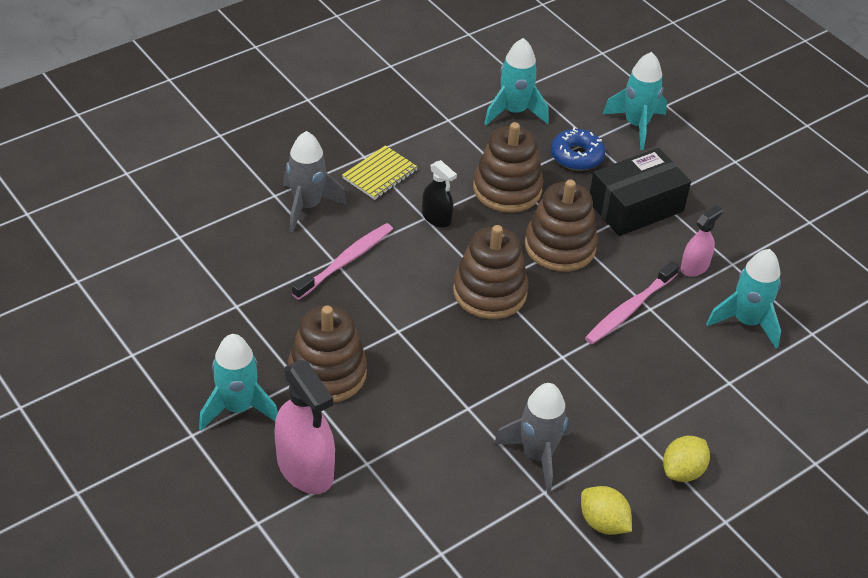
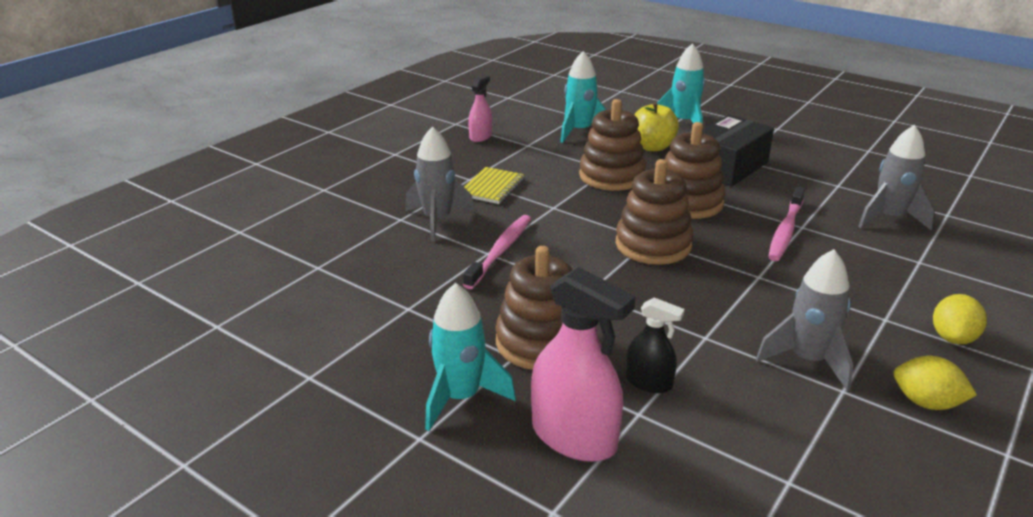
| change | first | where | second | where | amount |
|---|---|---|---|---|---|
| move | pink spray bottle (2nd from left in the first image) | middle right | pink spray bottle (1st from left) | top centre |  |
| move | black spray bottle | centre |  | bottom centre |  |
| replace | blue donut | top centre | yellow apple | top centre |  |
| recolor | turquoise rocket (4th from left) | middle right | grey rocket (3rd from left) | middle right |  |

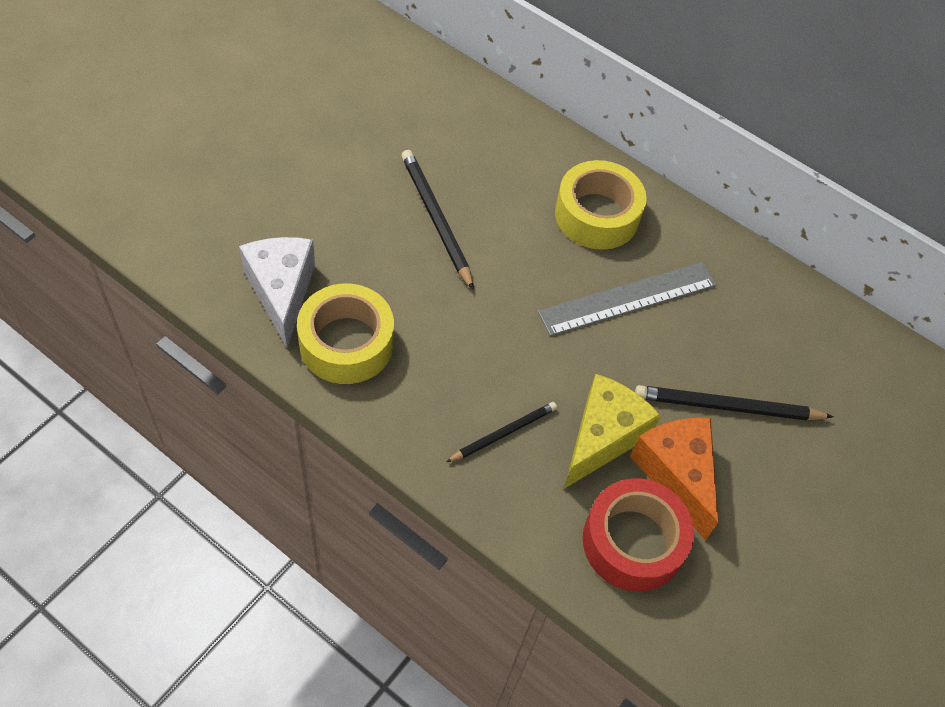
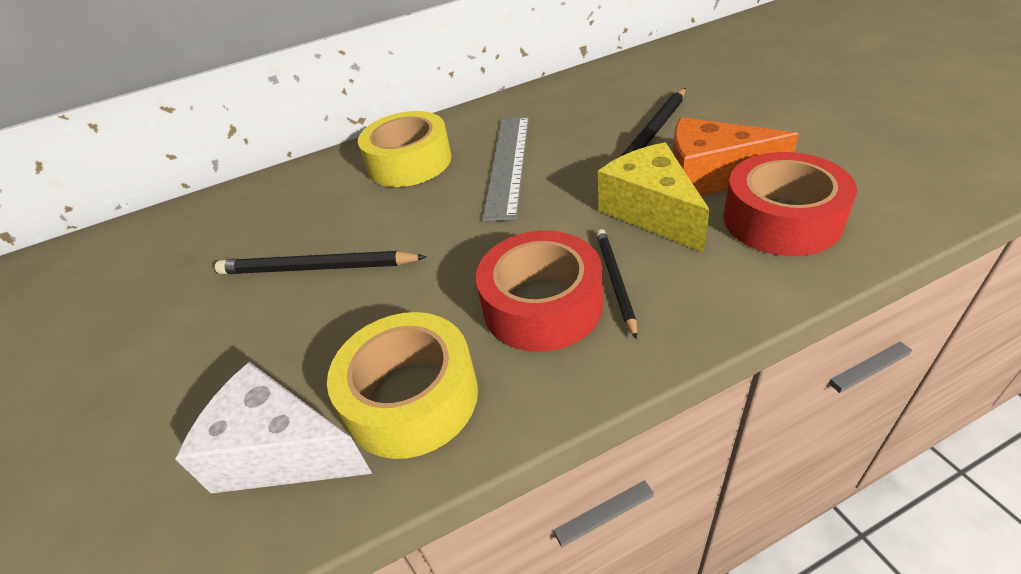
| change | first | where | second | where | amount |
|---|---|---|---|---|---|
| insert |  |  | red tape (1st from left) | centre |  |

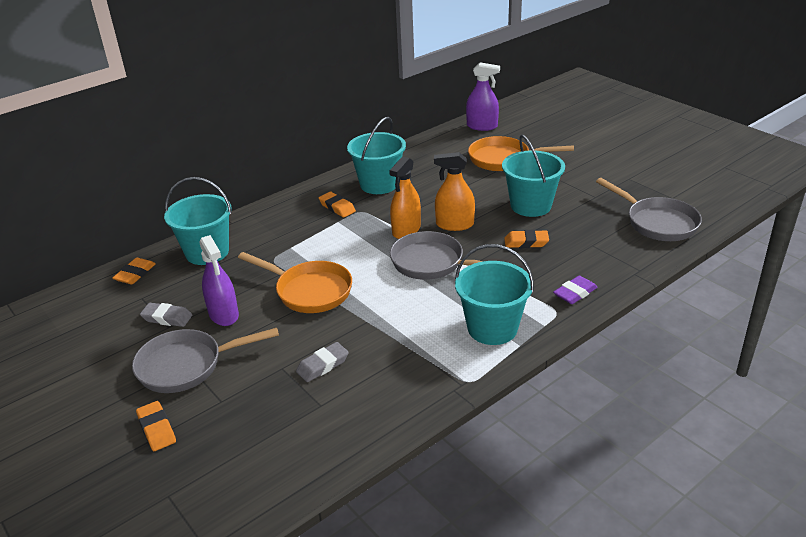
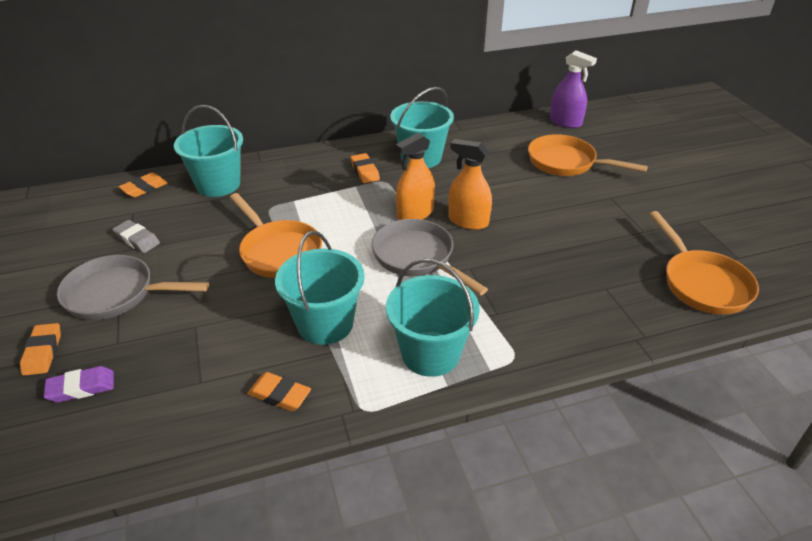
| change | first | where | second | where | amount |
|---|---|---|---|---|---|
| move | purple eraser | middle right |  | bottom left |  |
| move | orange eraser (4th from left in the first image) | centre | orange eraser (3rd from left) | bottom centre |  |
| move | turquoise bucket (4th from left in the first image) | top centre | turquoise bucket (2nd from left) | centre |  |
| recolor | grey pan (3rd from left) | middle right | orange pan (3rd from left) | middle right |  |
| delete | purple spray bottle (1st from left) | middle left |  |  |  |
| delete | grey eraser (2nd from left) | bottom centre |  |  |  |

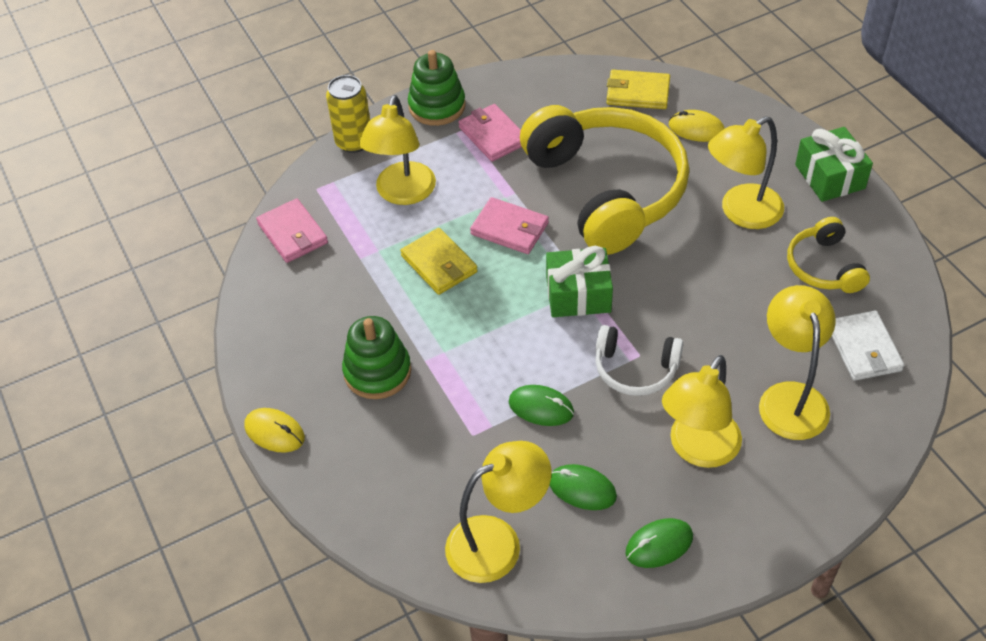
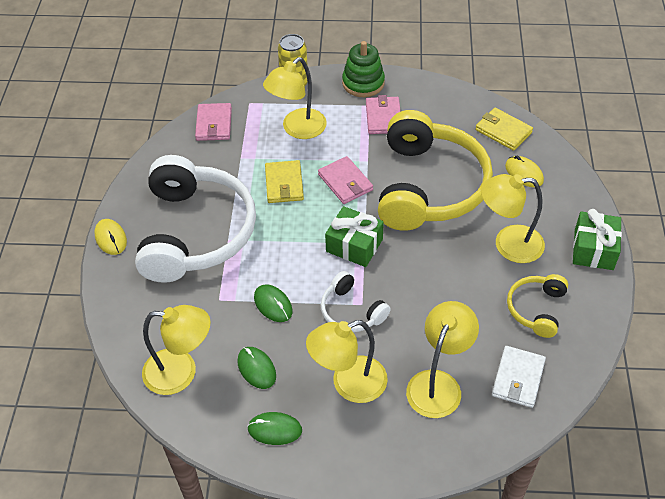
| change | first | where | second | where | amount |
|---|---|---|---|---|---|
| replace | green stacking toy (1st from left) | centre | white headphones (1st from left) | middle left |  |

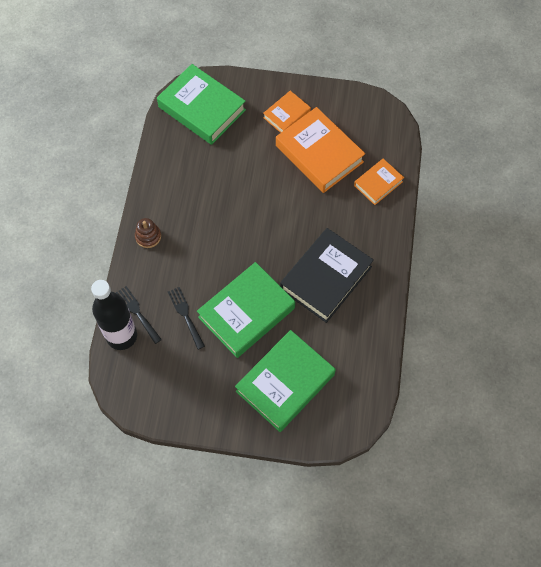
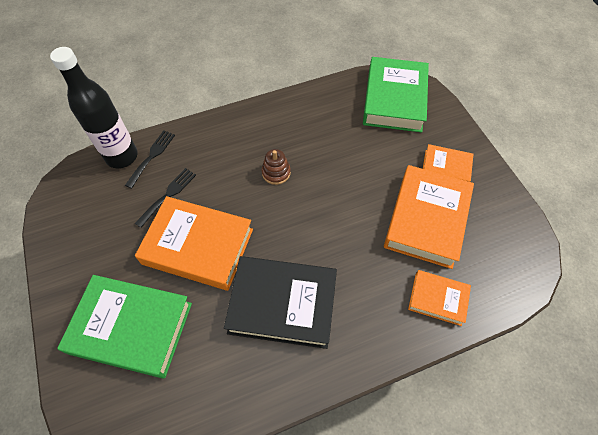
| change | first | where | second | where | amount |
|---|---|---|---|---|---|
| recolor | green book (2nd from left) | centre | orange book (1st from left) | middle left |  |
| move | brown stacking toy | middle left |  | centre |  |

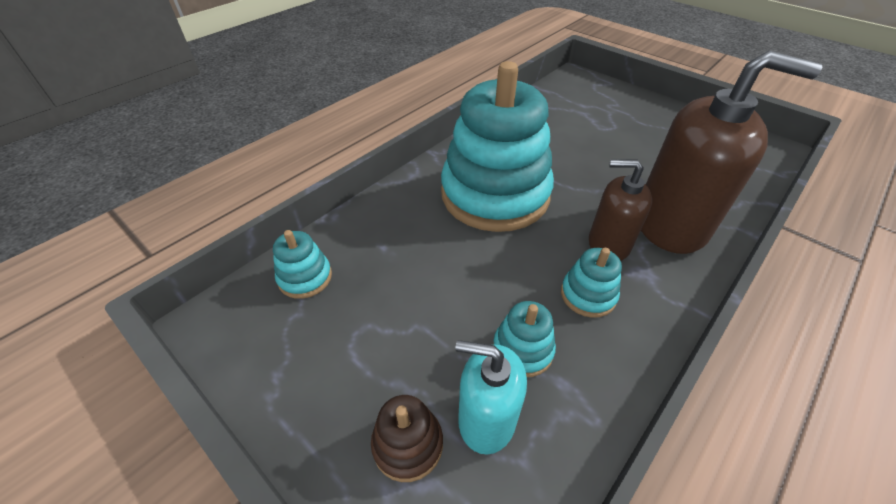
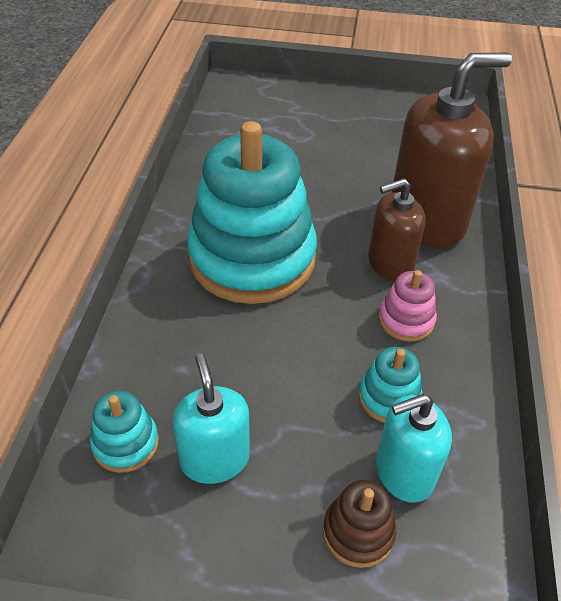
| change | first | where | second | where | amount |
|---|---|---|---|---|---|
| insert |  |  | turquoise soap dispenser (1st from left) | bottom centre |  |
| recolor | turquoise stacking toy (4th from left) | centre | pink stacking toy | middle right |  |

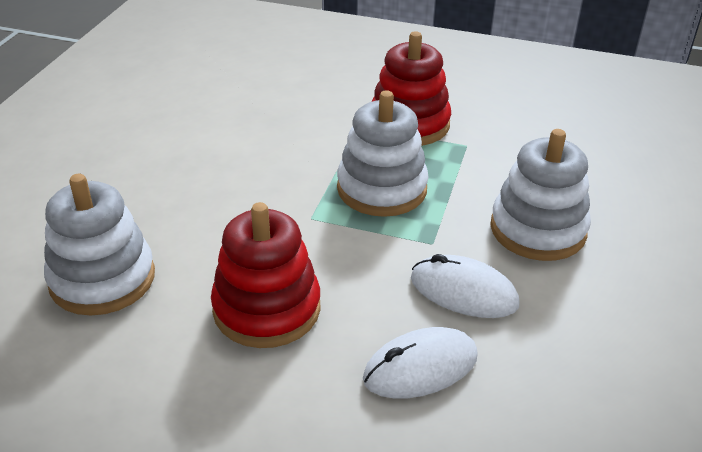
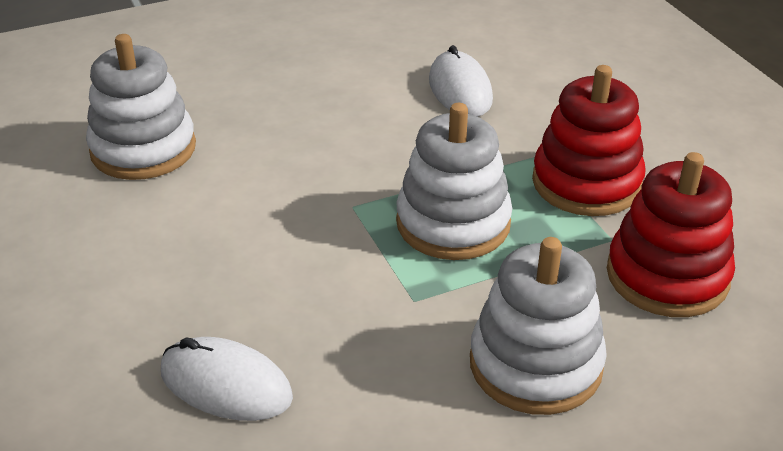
| change | first | where | second | where | amount |
|---|---|---|---|---|---|
| move | white mouse (2nd from left) | centre |  | top centre |  |
| move | red stacking toy (1st from left in the first image) | centre | red stacking toy (2nd from left) | middle right |  |

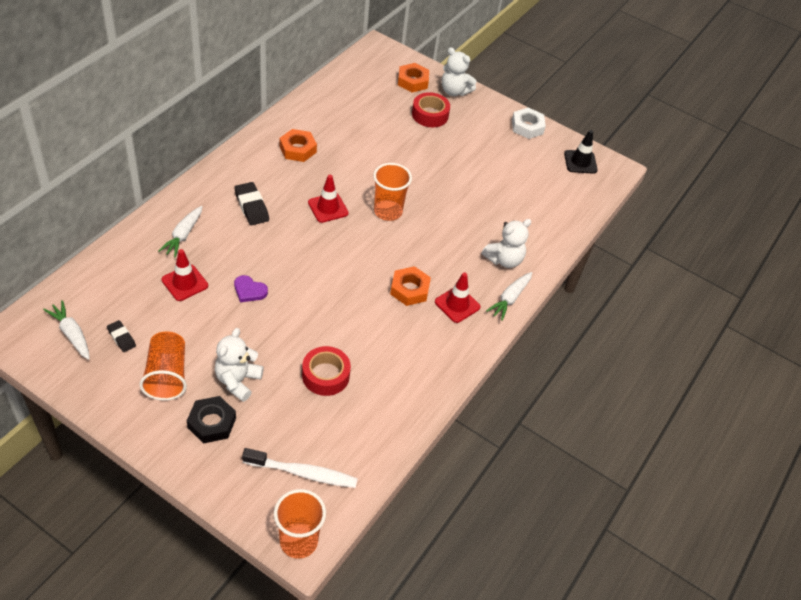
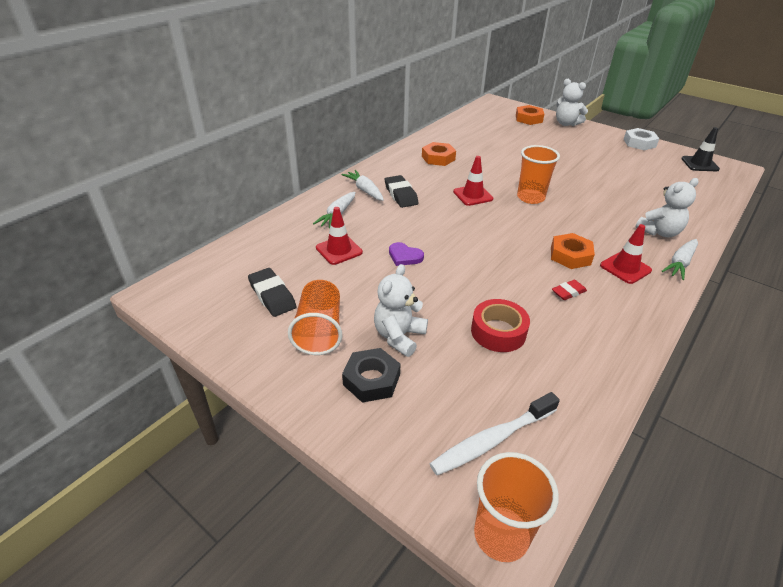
| change | first | where | second | where | amount |
|---|---|---|---|---|---|
| resize | black eraser (1st from left) | middle left |  | centre | x1.63 |
| move | white carrot (1st from left in the first image) | middle left | white carrot (2nd from left) | top centre |  |
| rotate | white toothbrush | bottom centre |  | bottom centre | 135 degrees clockwise |
| insert |  |  | red eraser | middle right |  |
| delete | red tape (2nd from left) | top centre |  |  |  |

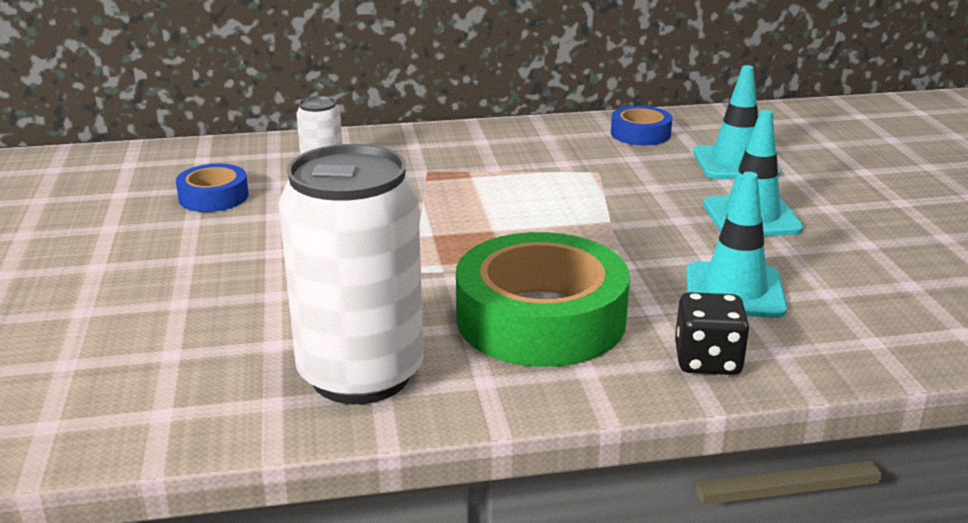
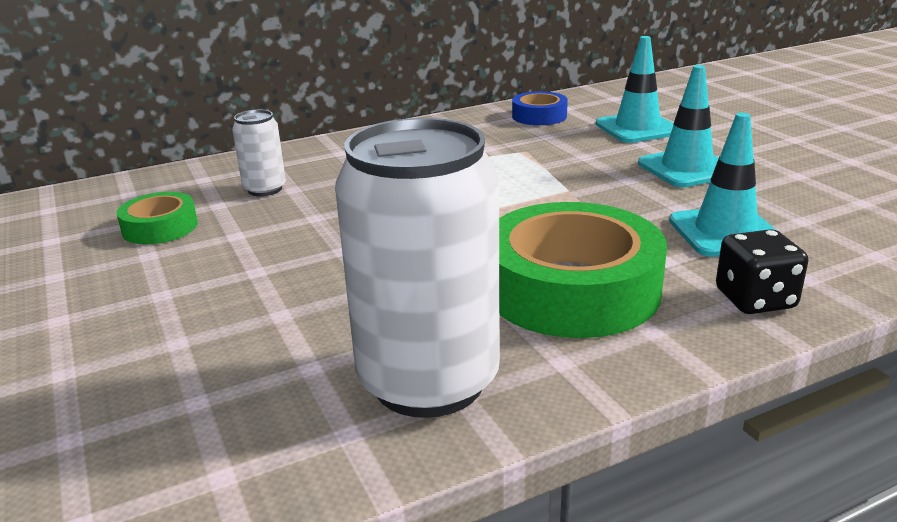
| change | first | where | second | where | amount |
|---|---|---|---|---|---|
| recolor | blue tape (1st from left) | middle left | green tape (1st from left) | middle left |  |

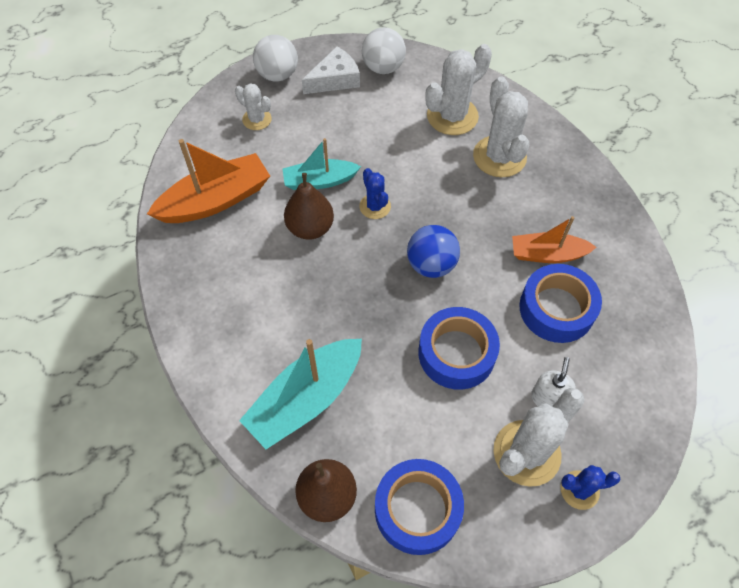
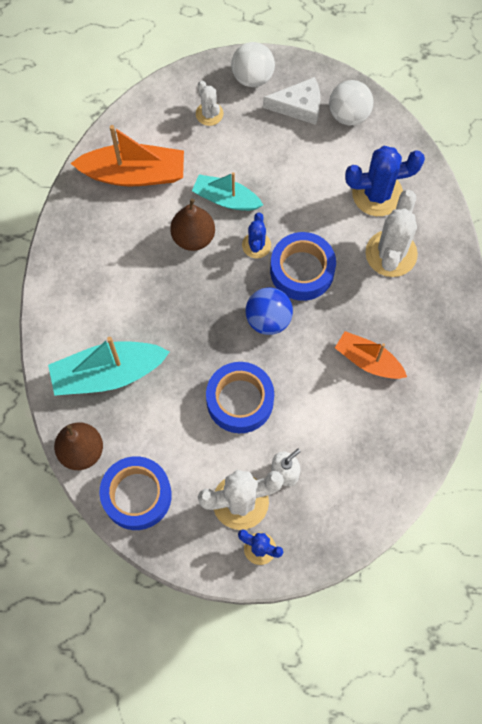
| change | first | where | second | where | amount |
|---|---|---|---|---|---|
| move | blue tape (3rd from left) | middle right |  | centre |  |
| recolor | white cactus (2nd from left) | top centre | blue cactus (3rd from left) | top right |  |

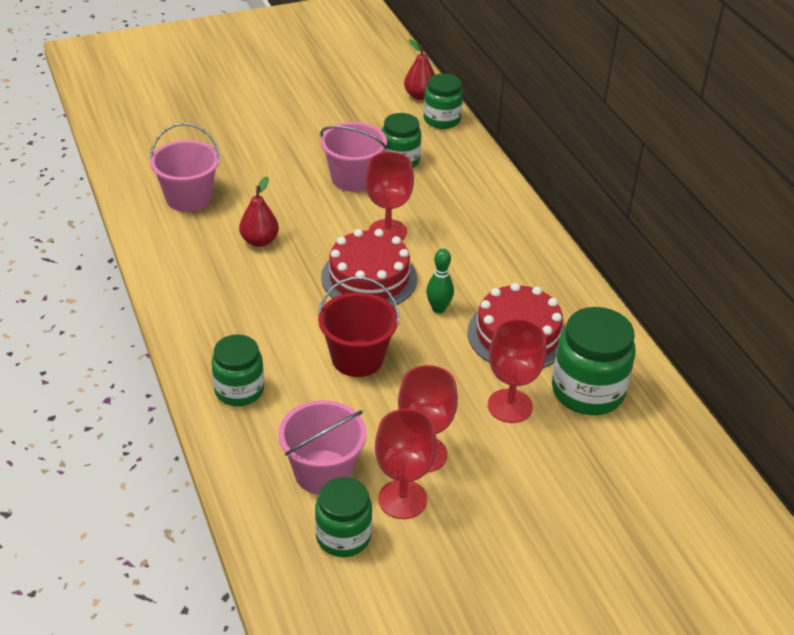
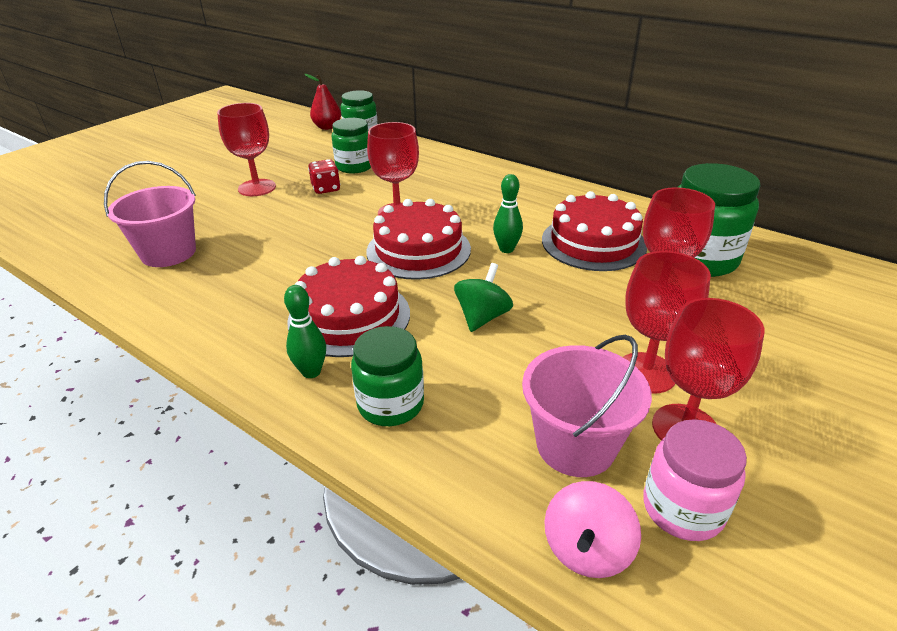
| change | first | where | second | where | amount |
|---|---|---|---|---|---|
| insert |  |  | red goblet (1st from left) | top left |  |
| insert |  |  | green bowling pin (1st from left) | centre |  |
| insert |  |  | red cake (1st from left) | centre |  |
| replace | pink bucket (3rd from left) | top centre | red dice | top centre |  |
| replace | red bucket | centre | green spinning top | centre |  |
| insert |  |  | pink spinning top | bottom centre |  |
| recolor | green jar (2nd from left) | bottom centre | pink jar | bottom right |  |
| delete | red pear (1st from left) | top left |  |  |  |

